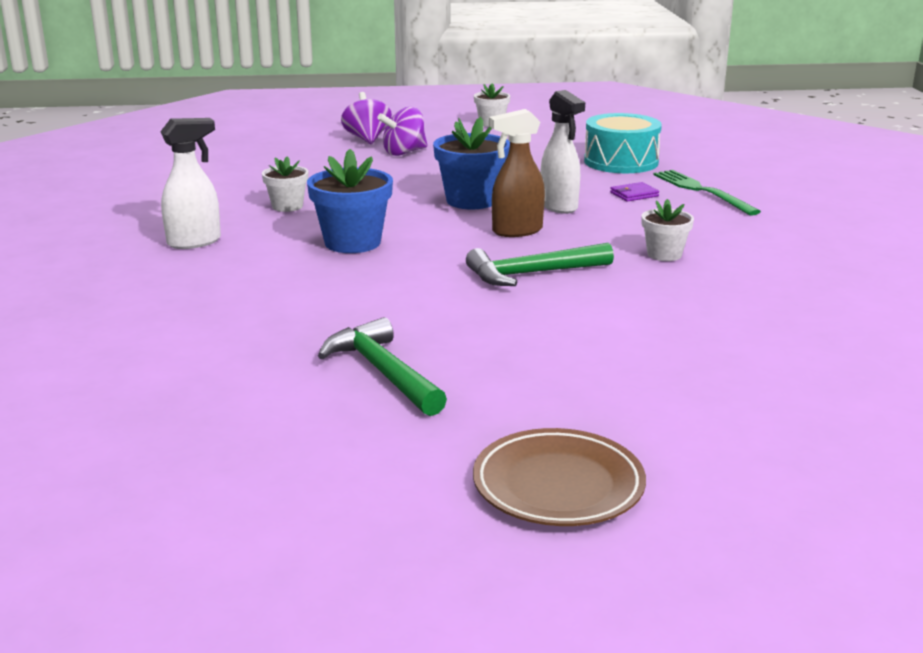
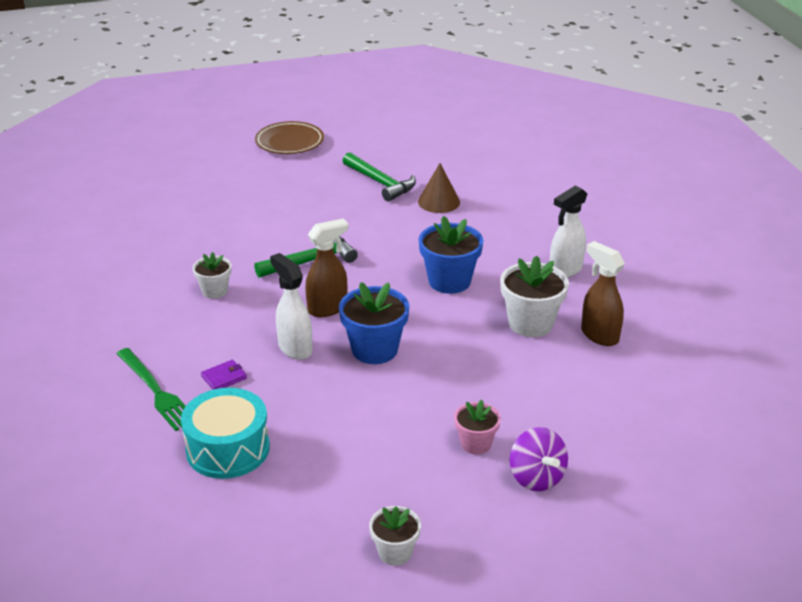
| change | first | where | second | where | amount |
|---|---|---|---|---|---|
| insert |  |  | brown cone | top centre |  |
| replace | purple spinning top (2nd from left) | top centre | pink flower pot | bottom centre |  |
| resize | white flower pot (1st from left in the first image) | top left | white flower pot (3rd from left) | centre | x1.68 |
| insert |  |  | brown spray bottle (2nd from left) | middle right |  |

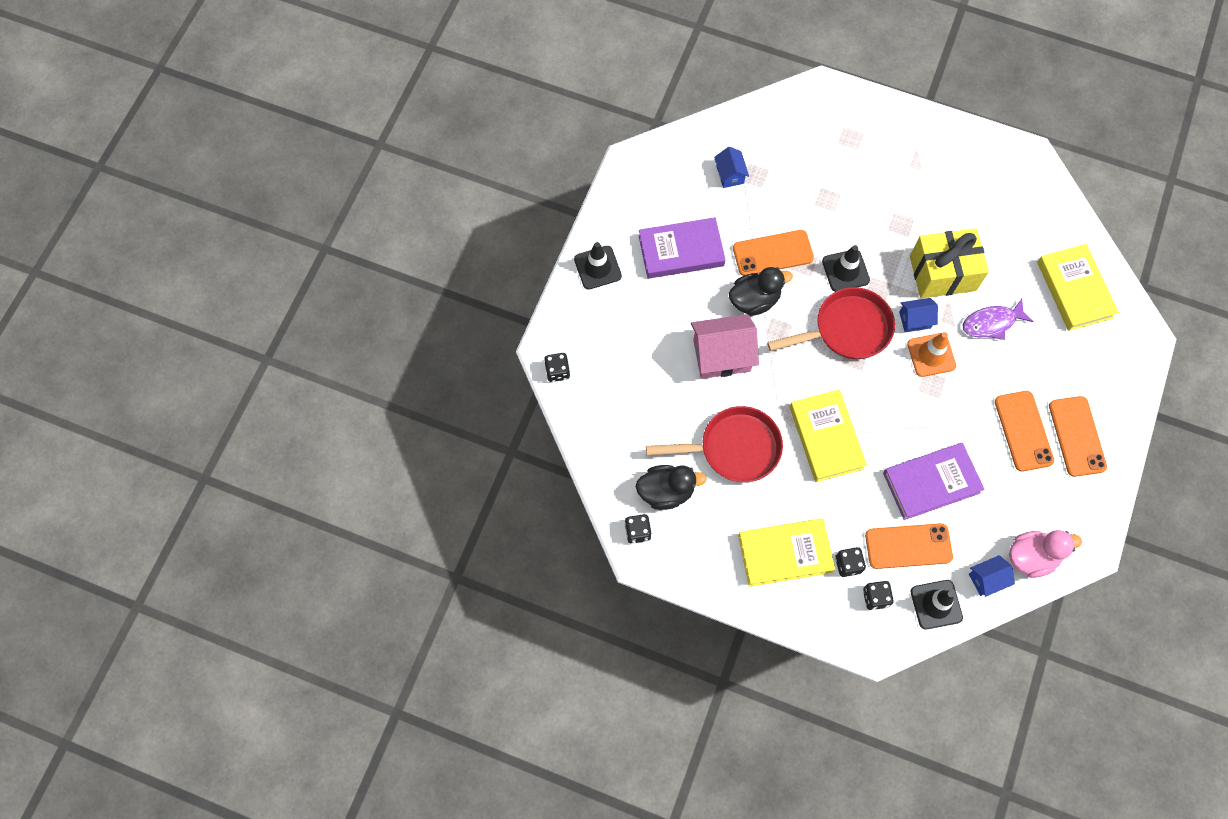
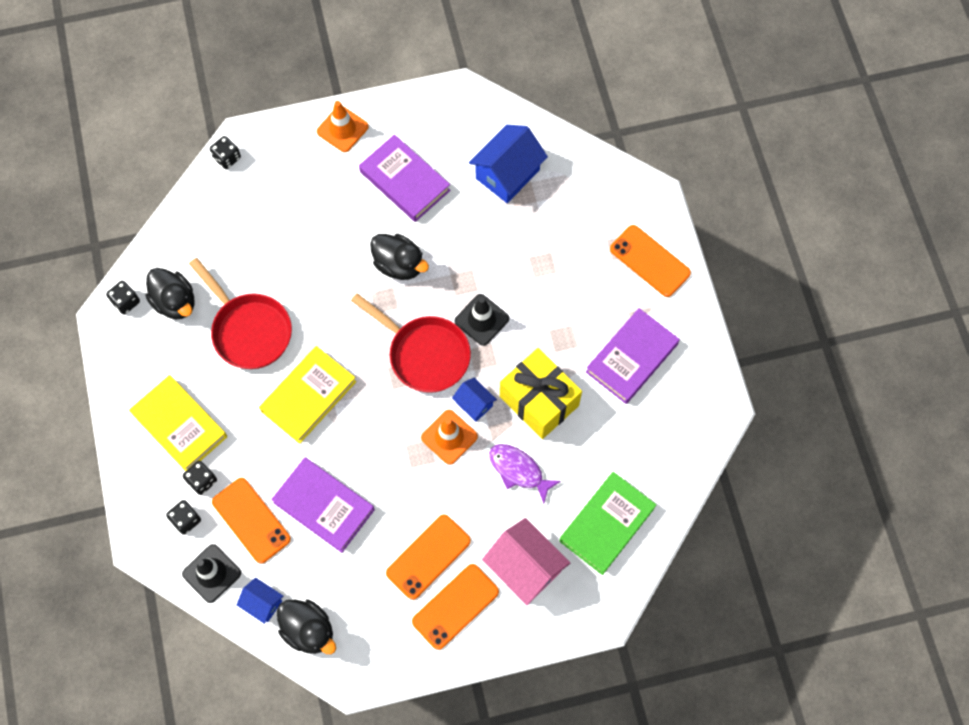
| change | first | where | second | where | amount |
|---|---|---|---|---|---|
| recolor | pink duck | bottom right | black duck (2nd from left) | bottom left |  |
| recolor | black traffic cone (1st from left) | top centre | orange traffic cone (1st from left) | top centre |  |
| resize | blue house (1st from left in the first image) | top centre | blue house (3rd from left) | top centre | x1.85 |
| move | pink house | centre |  | bottom centre |  |
| recolor | yellow book (3rd from left) | middle right | green book | bottom centre |  |
| insert |  |  | purple book (3rd from left) | centre |  |
| move | orange phone (1st from left in the first image) | top centre | orange phone (4th from left) | middle right |  |

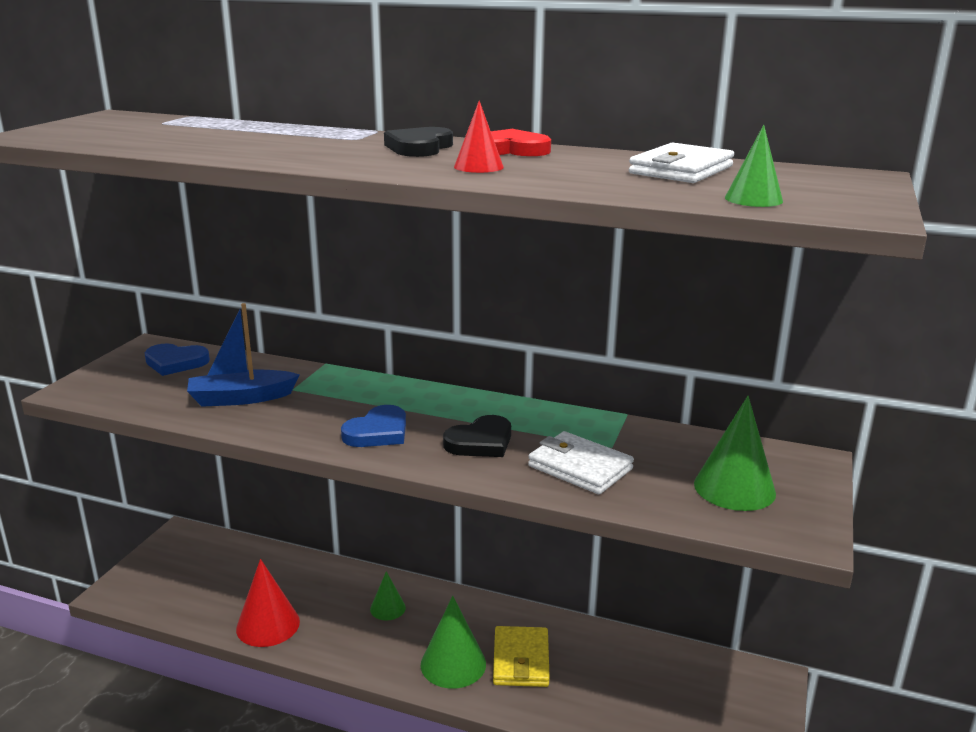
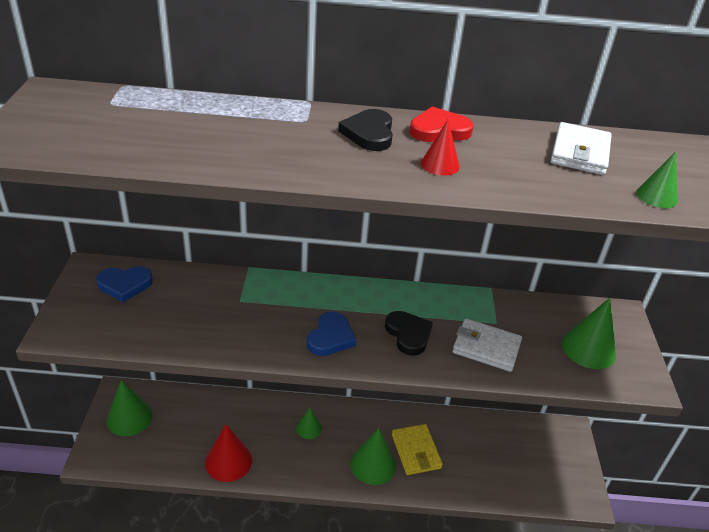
| change | first | where | second | where | amount |
|---|---|---|---|---|---|
| insert |  |  | green cone (1st from left) | bottom left |  |
| rotate | black heart (2nd from left) | centre |  | centre | 60 degrees counterclockwise |
| delete | blue boat | middle left |  |  |  |

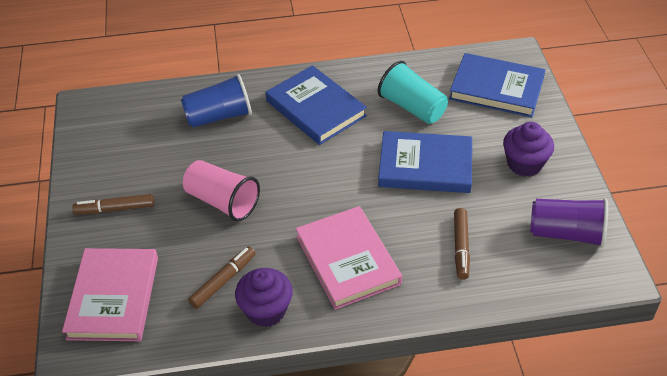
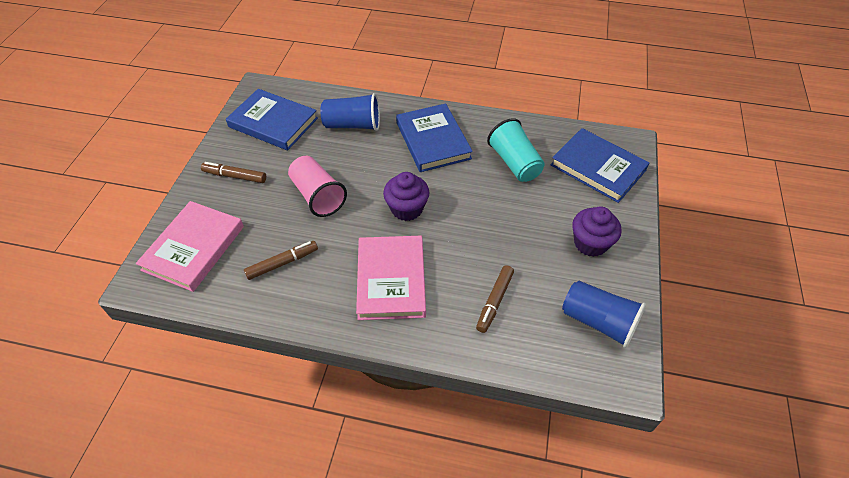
| change | first | where | second | where | amount |
|---|---|---|---|---|---|
| move | blue book (2nd from left in the first image) | centre | blue book (1st from left) | top left |  |
| move | purple cupcake (1st from left) | bottom centre |  | centre |  |
| recolor | purple cup | middle right | blue cup (2nd from left) | middle right |  |

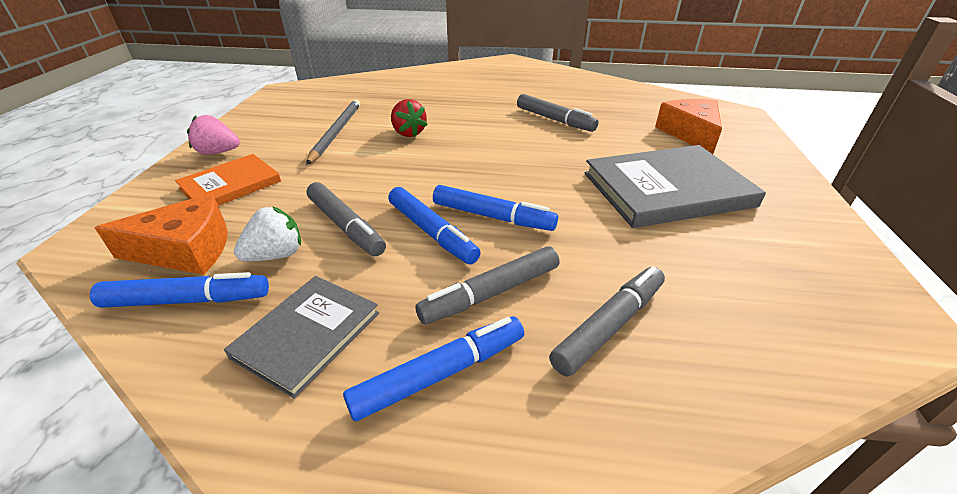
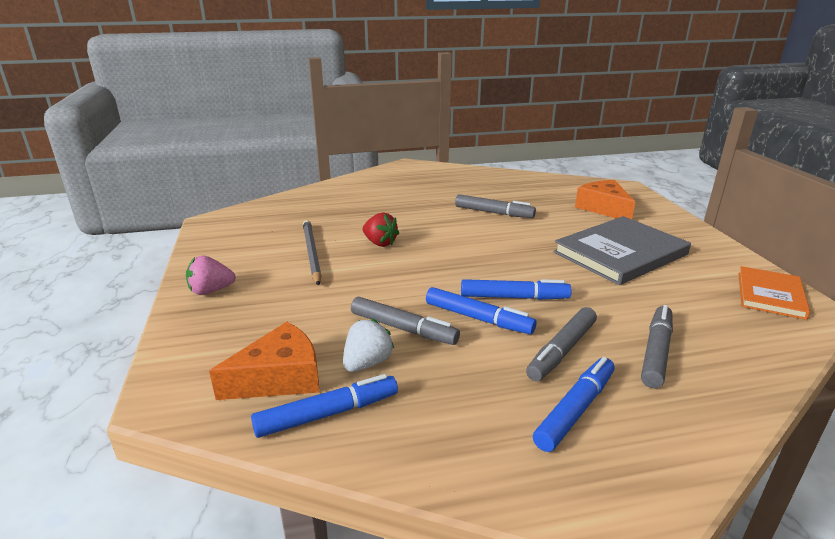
| change | first | where | second | where | amount |
|---|---|---|---|---|---|
| move | orange book | middle left |  | middle right |  |
| delete | grey book (1st from left) | bottom left |  |  |  |

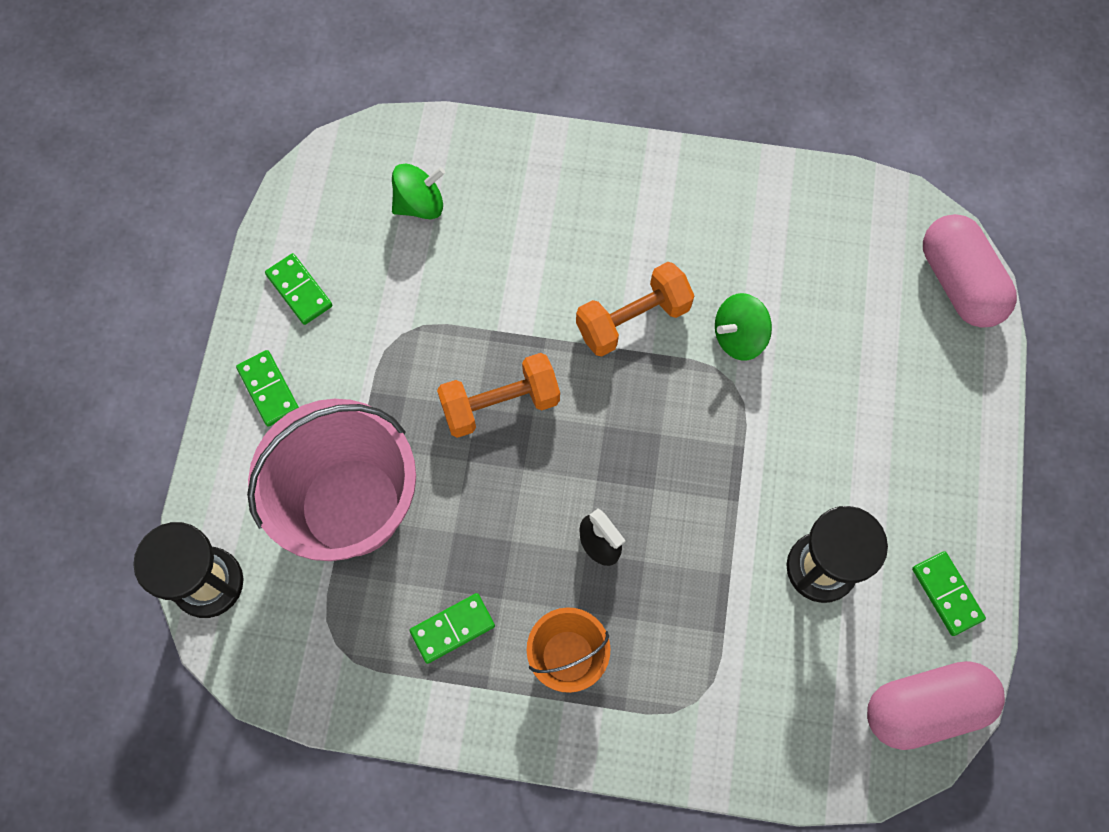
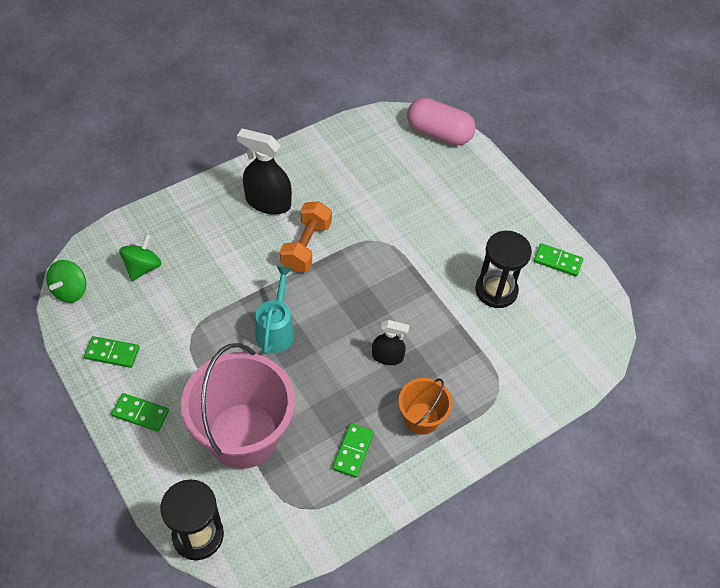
| change | first | where | second | where | amount |
|---|---|---|---|---|---|
| move | green spinning top (2nd from left in the first image) | middle right | green spinning top (1st from left) | middle left |  |
| insert |  |  | black spray bottle (1st from left) | top centre |  |
| replace | orange dumbbell (1st from left) | centre | turquoise watering can | centre |  |
| delete | pink capsule (1st from left) | bottom right |  |  |  |

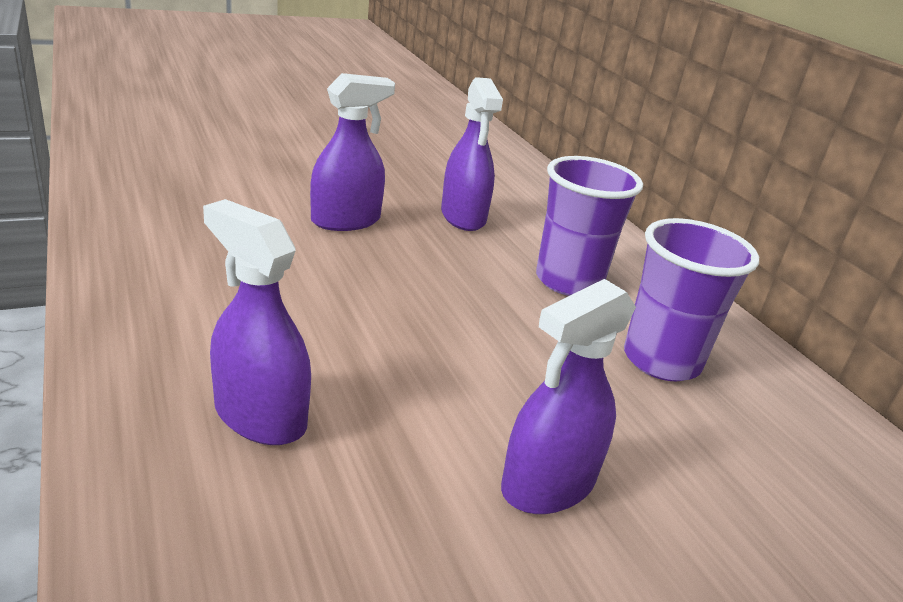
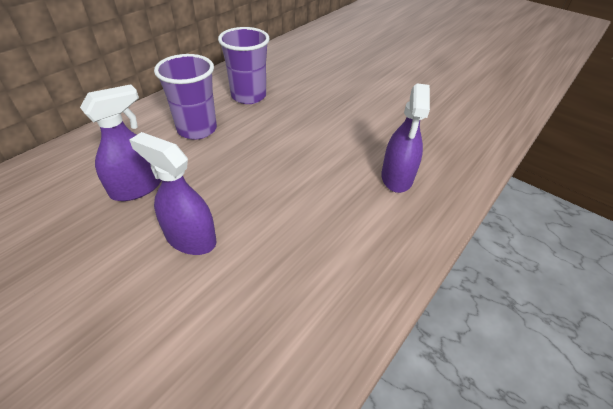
| change | first | where | second | where | amount |
|---|---|---|---|---|---|
| delete | purple spray bottle (4th from left) | centre |  |  |  |

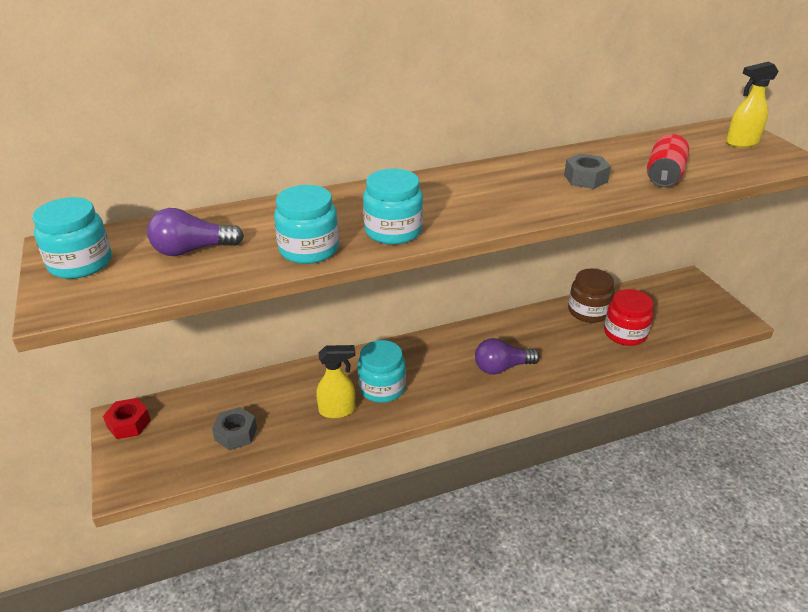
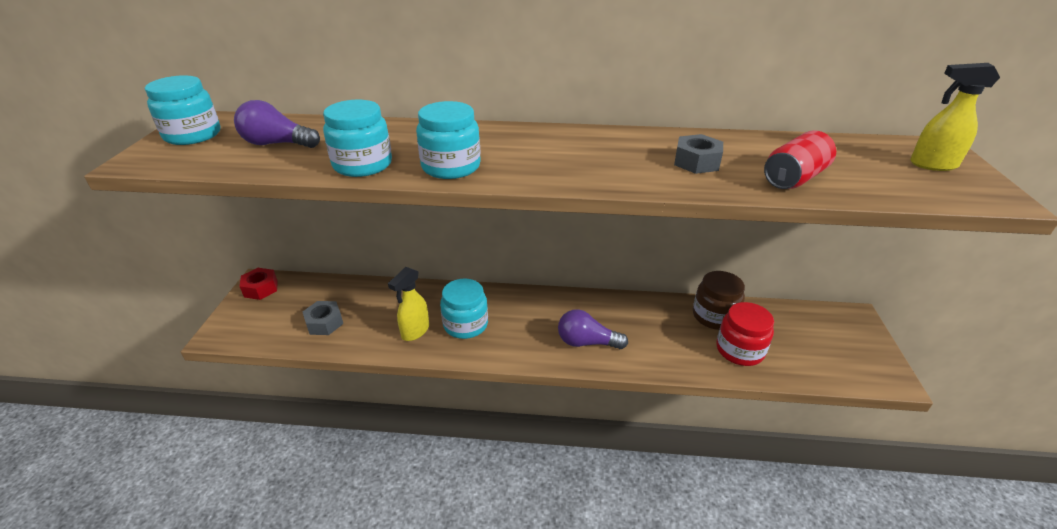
| change | first | where | second | where | amount |
|---|---|---|---|---|---|
| rotate | yellow spray bottle (1st from left) | centre |  | centre | 105 degrees clockwise |

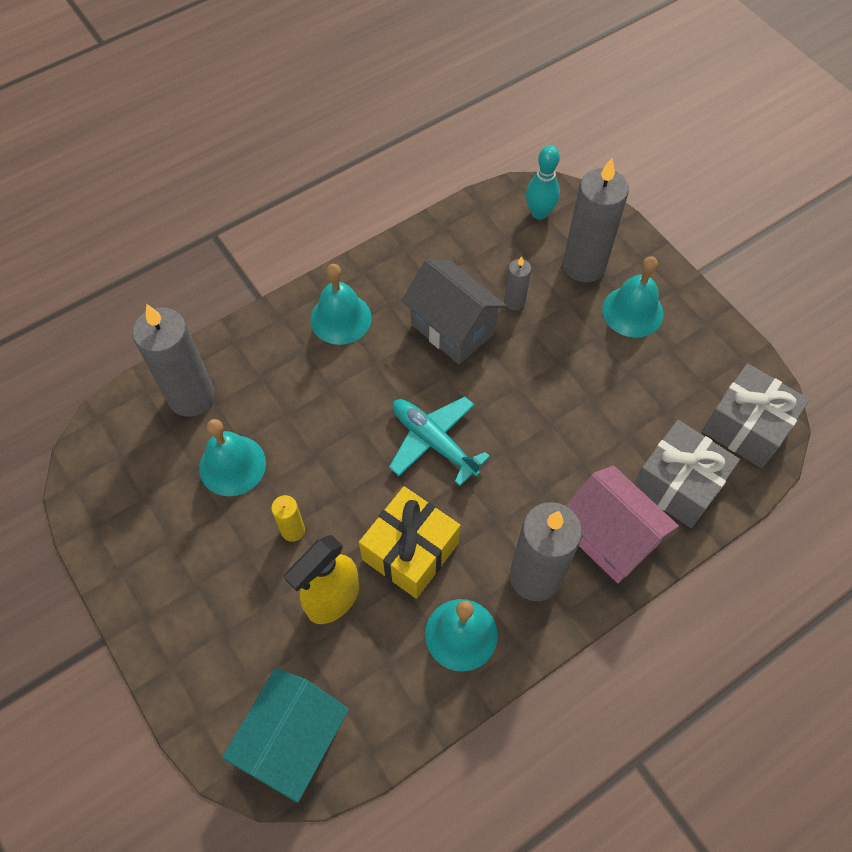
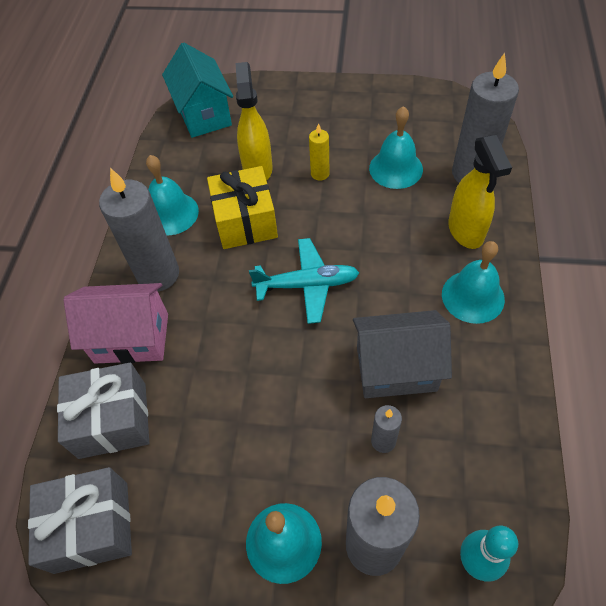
| change | first | where | second | where | amount |
|---|---|---|---|---|---|
| insert |  |  | yellow spray bottle (2nd from left) | top right |  |

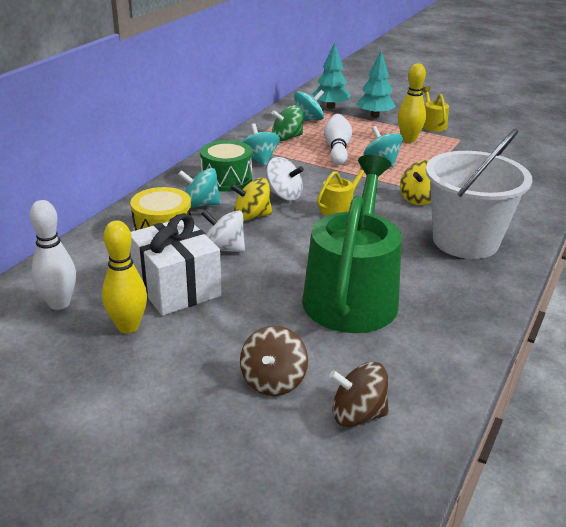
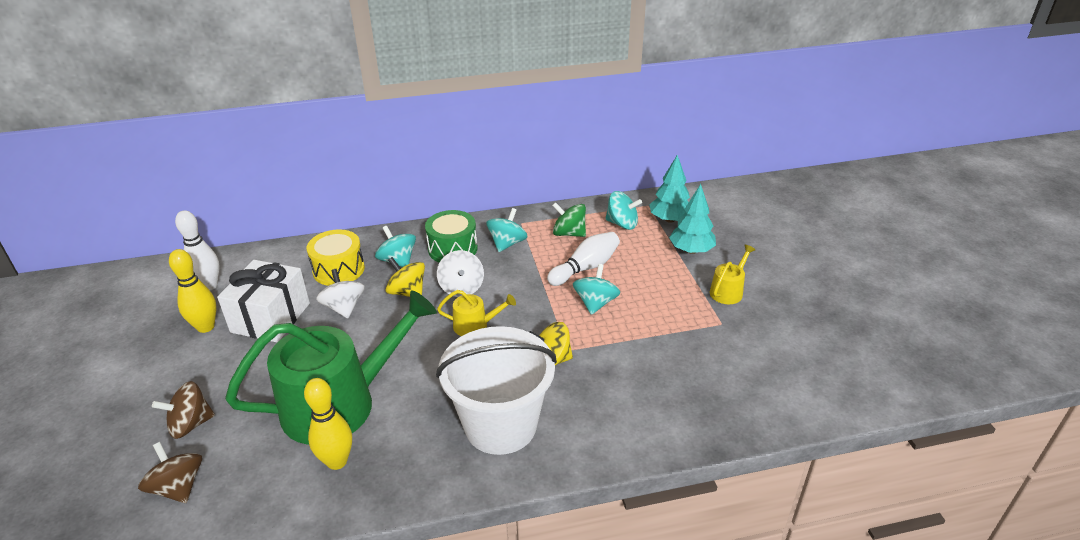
| change | first | where | second | where | amount |
|---|---|---|---|---|---|
| move | yellow bowling pin (2nd from left) | top right |  | bottom left |  |

